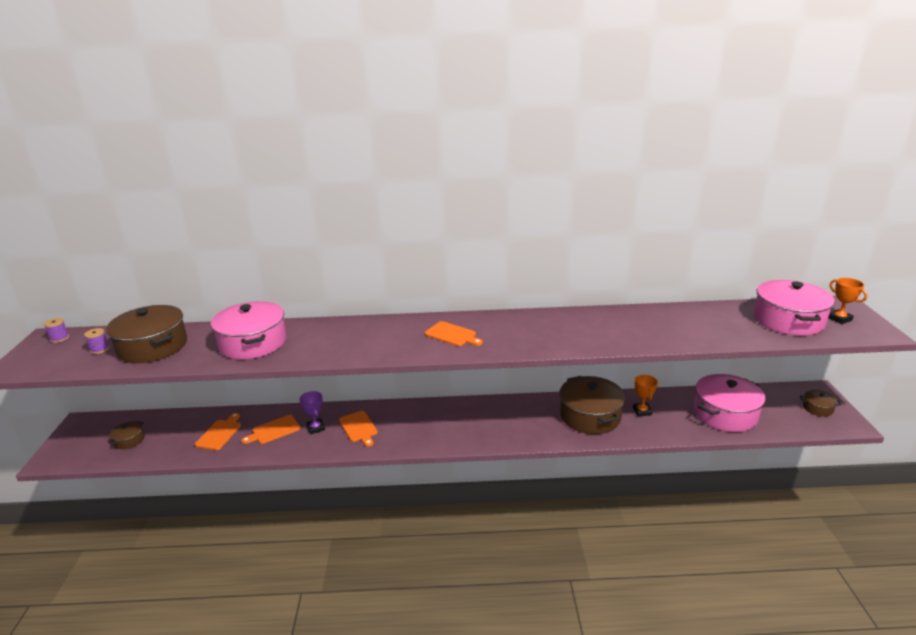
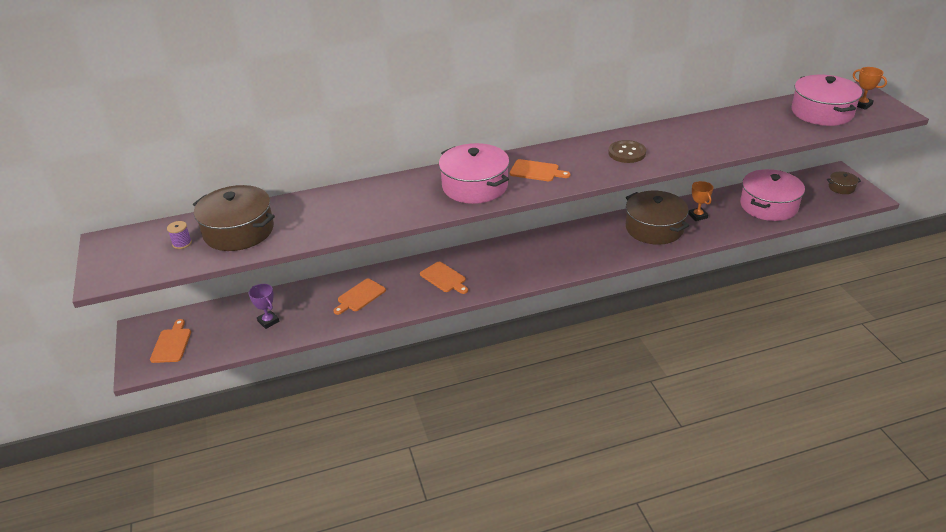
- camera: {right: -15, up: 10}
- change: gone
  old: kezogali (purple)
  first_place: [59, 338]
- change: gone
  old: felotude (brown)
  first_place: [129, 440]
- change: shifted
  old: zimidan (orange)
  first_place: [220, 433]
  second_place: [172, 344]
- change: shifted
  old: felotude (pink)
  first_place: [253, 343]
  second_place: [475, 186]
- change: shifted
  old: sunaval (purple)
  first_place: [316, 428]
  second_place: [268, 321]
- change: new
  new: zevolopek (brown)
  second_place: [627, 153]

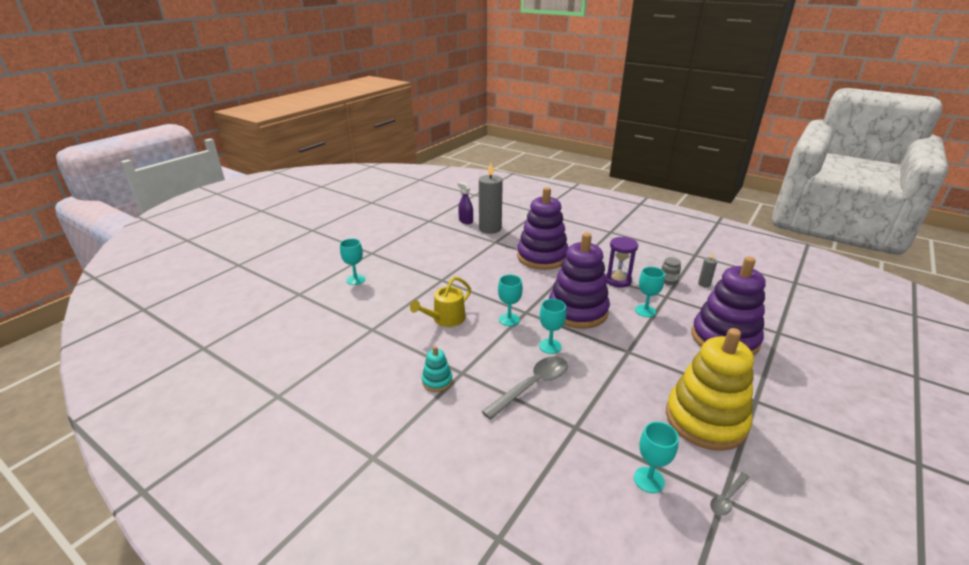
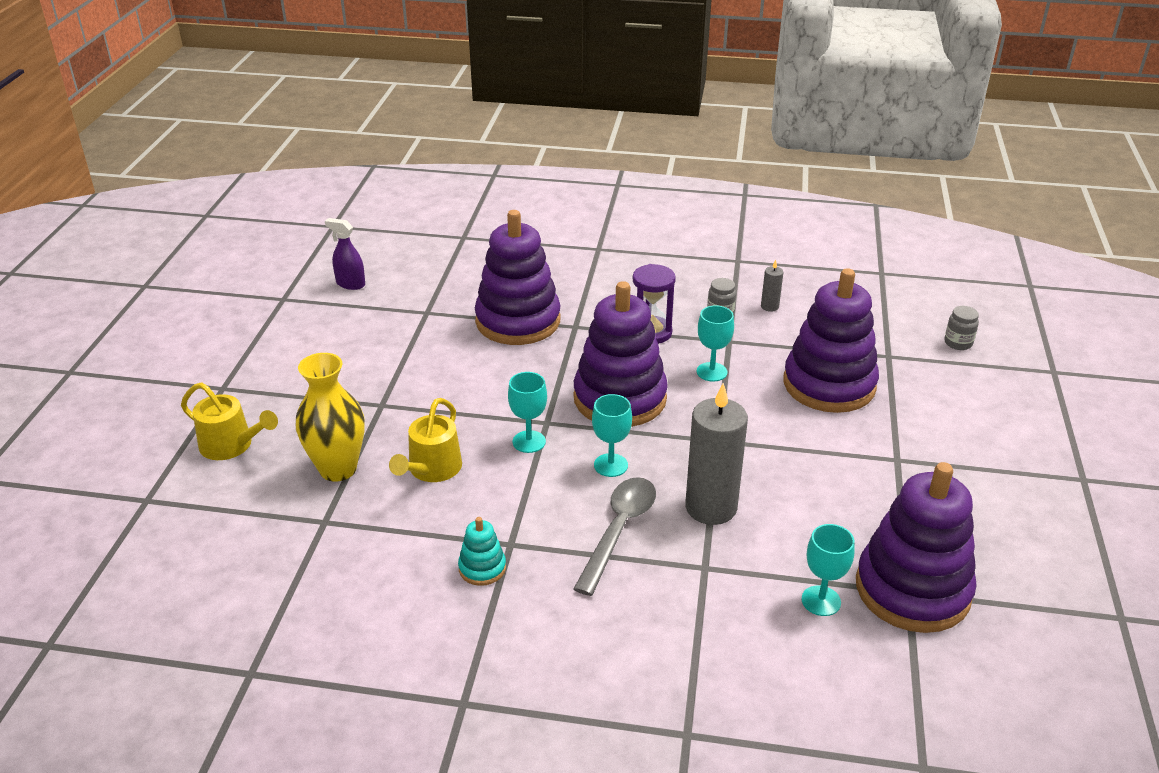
- camera: {right: -25, up: 5}
- change: swapped
  old: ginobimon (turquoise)
  new: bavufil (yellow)
  first_place: [355, 280]
  second_place: [231, 445]
- change: shifted
  old: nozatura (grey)
  first_place: [490, 229]
  second_place: [711, 507]
- change: gone
  old: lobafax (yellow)
  first_place: [705, 420]
- change: swapped
  old: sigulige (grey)
  new: lobafax (purple)
  first_place: [727, 498]
  second_place: [912, 590]
- change: new
  new: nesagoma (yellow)
  second_place: [338, 469]
- change: new
  new: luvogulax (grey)
  second_place: [958, 343]

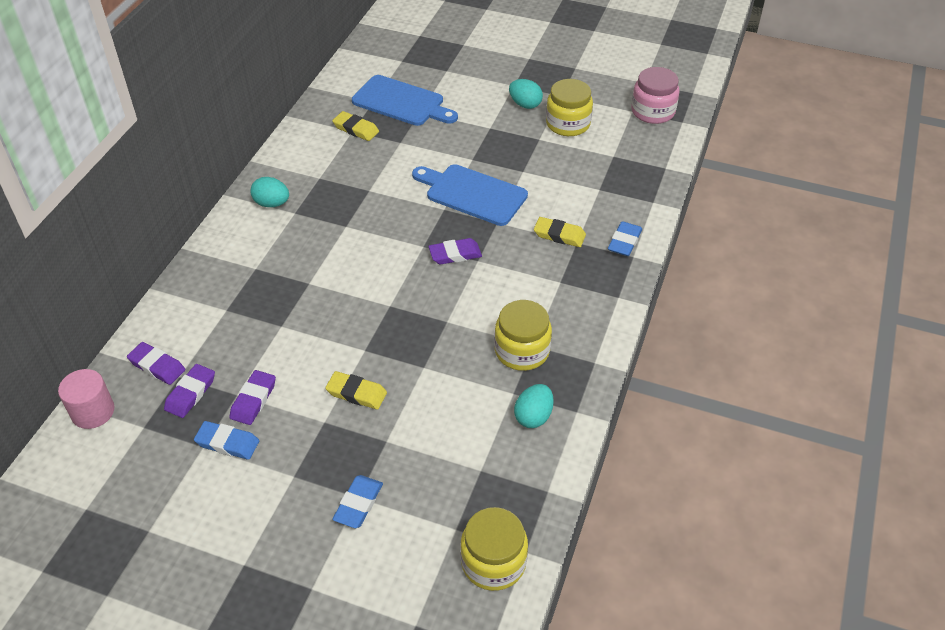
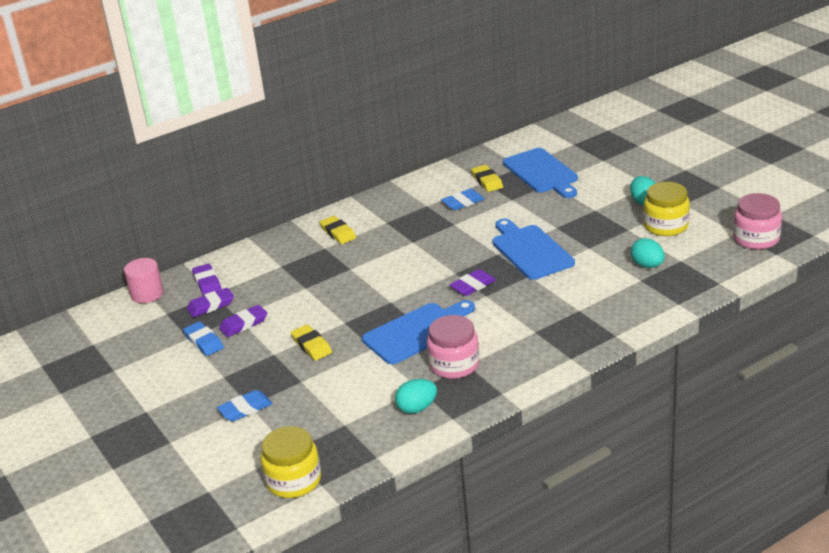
- camera: {right: 40, up: -15}
- change: shifted
  old: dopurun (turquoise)
  first_place: [272, 203]
  second_place: [647, 265]
- change: rotated
  old: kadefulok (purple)
  first_place: [455, 254]
  second_place: [473, 286]
  degrees: -60
- change: repainted
  old: luvogulax (yellow)
  new: luvogulax (pink)
  first_place: [522, 351]
  second_place: [454, 365]
- change: shifted
  old: kadefulok (yellow)
  first_place: [559, 235]
  second_place: [338, 233]
- change: shifted
  old: kadefulok (blue)
  first_place: [624, 242]
  second_place: [463, 202]
- change: new
  new: zimidan (blue)
  second_place: [417, 332]

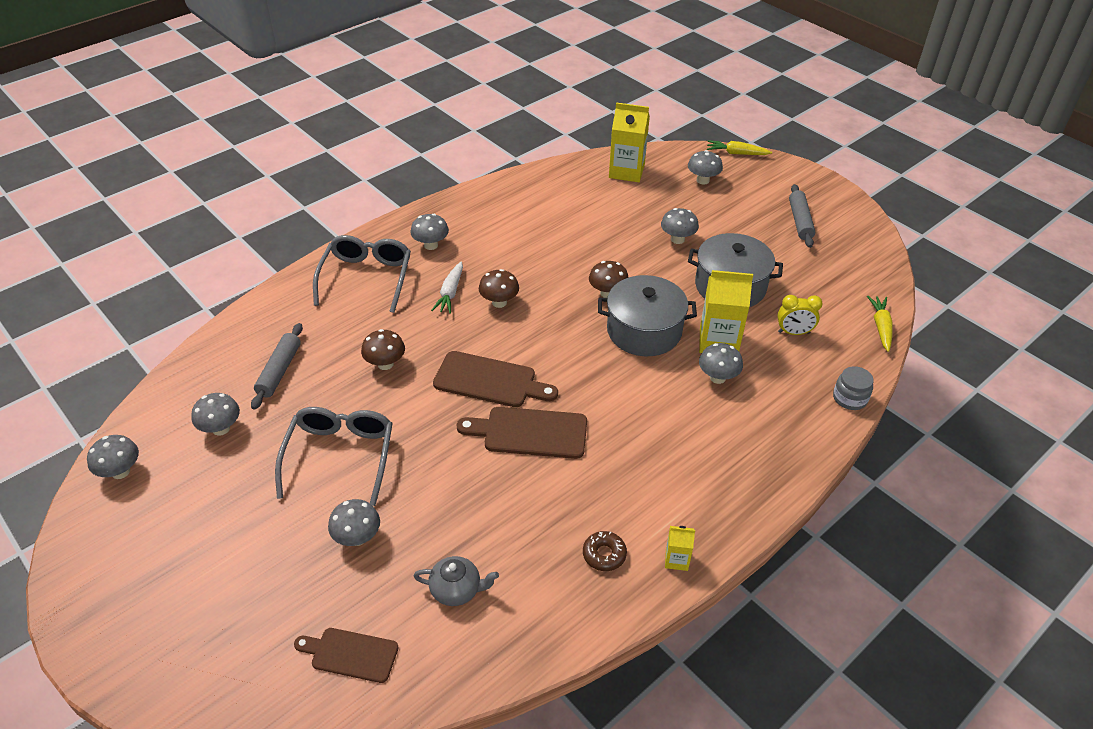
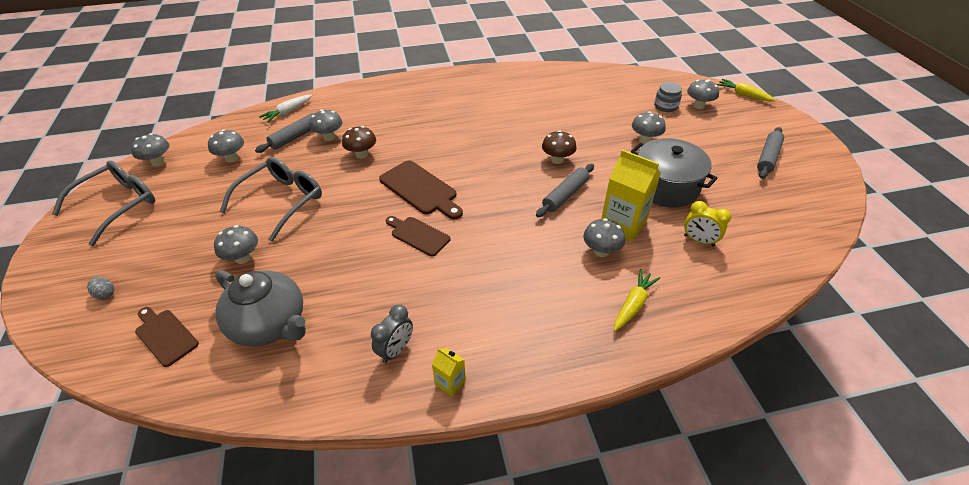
- camera: {right: 30, up: 0}
- change: shifted
  old: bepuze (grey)
  first_place: [366, 278]
  second_place: [118, 205]
- change: shifted
  old: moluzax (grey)
  first_place: [431, 245]
  second_place: [329, 137]
- change: scaled
  old: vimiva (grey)
  first_place: [457, 590]
  second_place: [270, 324]
  factor: 1.82
- change: shifted
  old: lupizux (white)
  first_place: [450, 293]
  second_place: [288, 112]
- change: scaled
  old: zimidan (brown)
  first_place: [530, 432]
  second_place: [418, 235]
  factor: 0.66
- change: gone
  old: moluzax (brown)
  first_place: [499, 302]
- change: swapped
  old: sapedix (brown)
  new: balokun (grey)
  first_place: [604, 554]
  second_place: [396, 350]
- change: swapped
  old: felotude (grey)
  new: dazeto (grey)
  first_place: [644, 331]
  second_place: [565, 195]
- change: gone
  old: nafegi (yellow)
  first_place: [626, 171]
- change: shifted
  old: luvogulax (grey)
  first_place: [849, 398]
  second_place: [665, 106]
- change: shifted
  old: lupizux (yellow)
  first_place: [881, 327]
  second_place: [633, 304]
- change: new
  new: dopurun (grey)
  second_place: [106, 294]

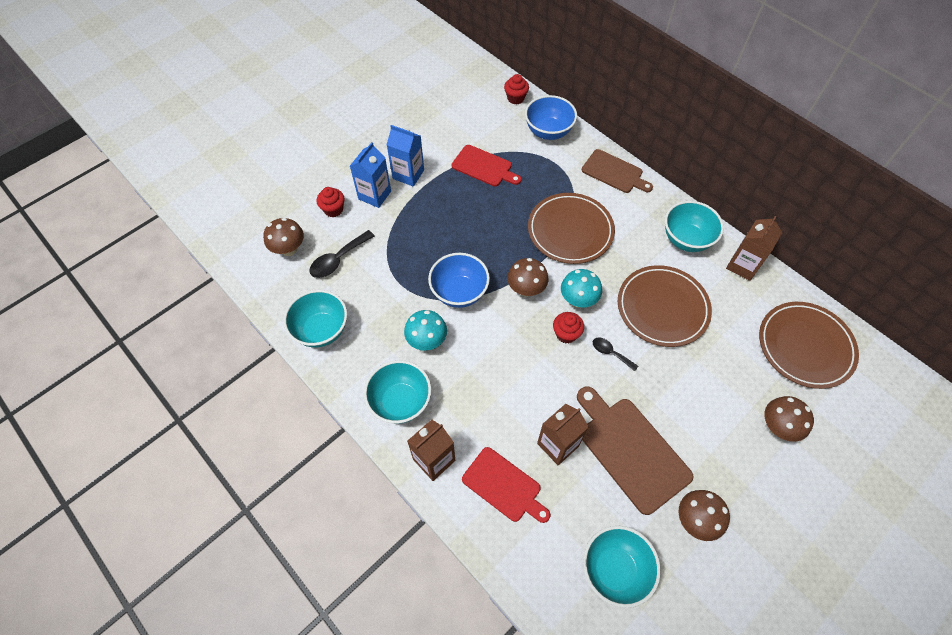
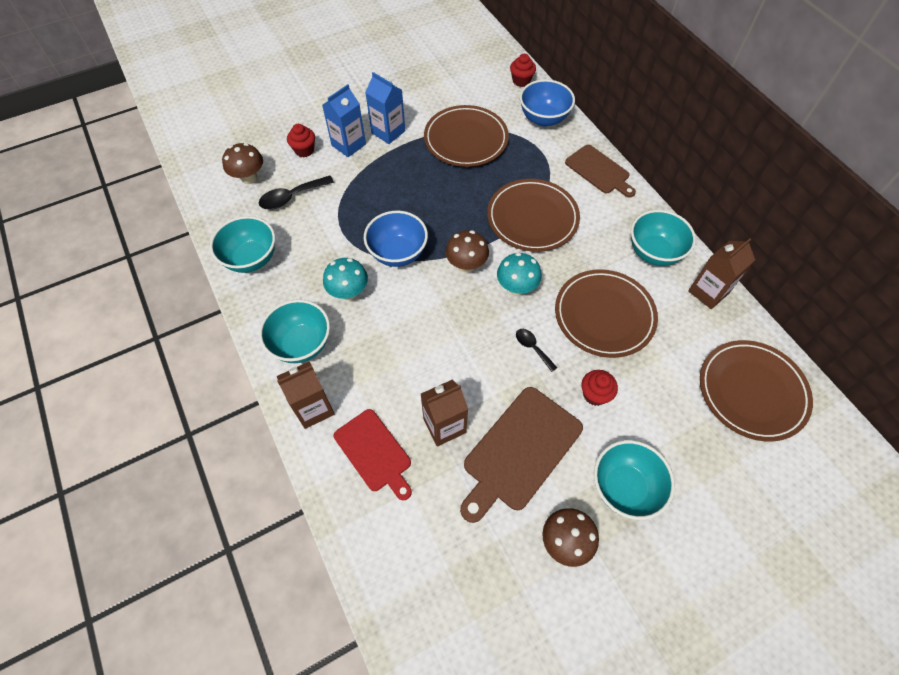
- camera: {right: 15, up: 0}
- change: swapped
  old: zimidan (red)
  new: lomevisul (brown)
  first_place: [484, 167]
  second_place: [466, 139]
- change: shifted
  old: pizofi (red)
  first_place: [566, 334]
  second_place: [595, 394]
- change: rotated
  old: zimidan (brown)
  first_place: [630, 450]
  second_place: [519, 451]
  degrees: -120
- change: shifted
  old: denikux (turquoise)
  first_place: [614, 569]
  second_place: [624, 488]
- change: gone
  old: moluzax (brown)
  first_place: [777, 427]

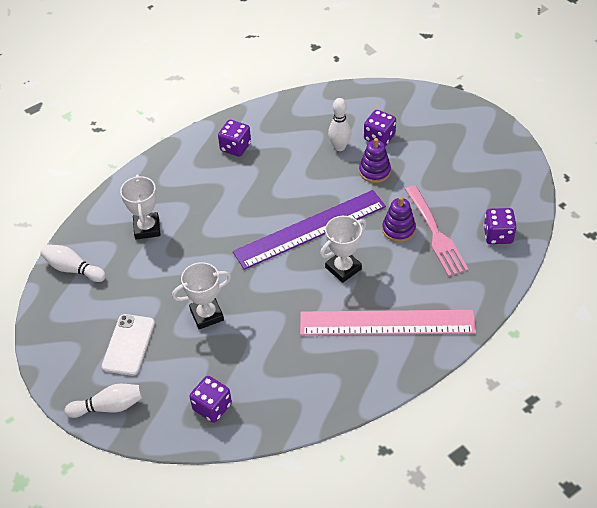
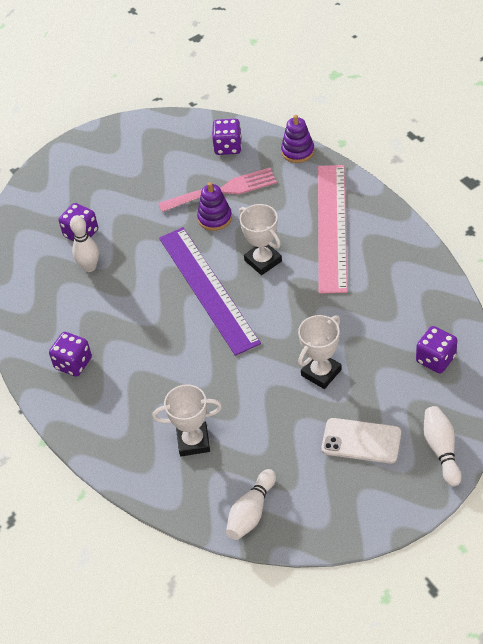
- camera: {right: -85, up: 0}
- change: rotated
  old: sunaval (white)
  first_place: [207, 315]
  second_place: [321, 372]
  degrees: 60
- change: shifted
  old: lobafax (purple)
  first_place: [374, 171]
  second_place: [298, 151]

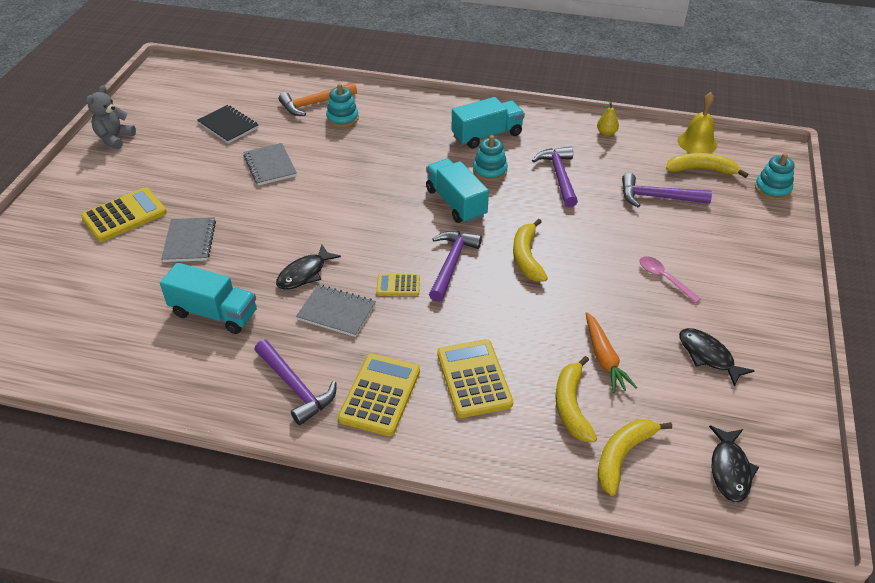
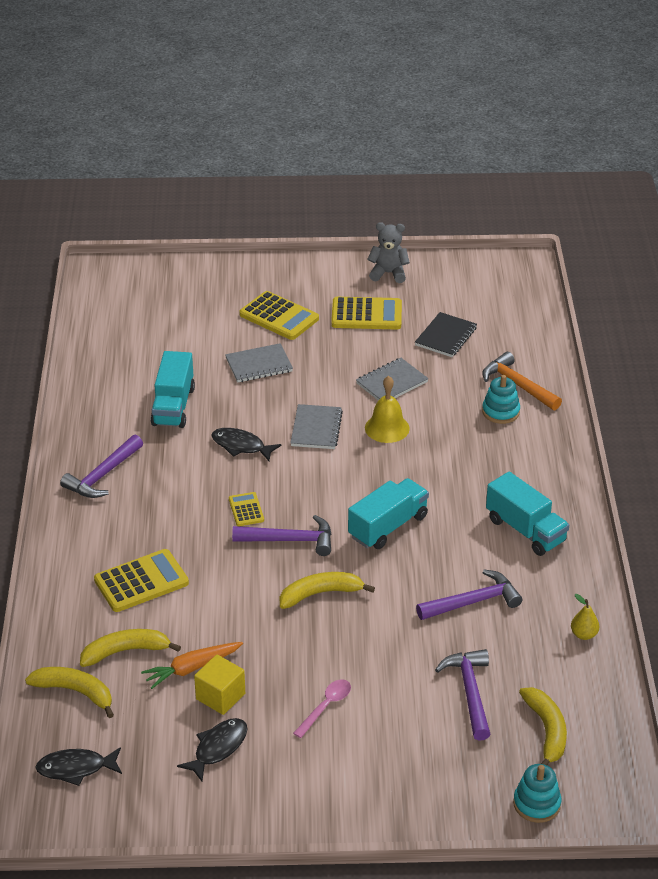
- camera: {right: 75, up: -5}
- change: shifted
  old: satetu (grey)
  first_place: [336, 312]
  second_place: [316, 429]
- change: shifted
  old: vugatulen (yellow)
  first_place: [380, 395]
  second_place: [366, 315]
- change: gone
  old: lobafax (turquoise)
  first_place: [490, 171]
- change: shifted
  old: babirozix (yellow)
  first_place: [697, 142]
  second_place: [387, 428]
- change: new
  new: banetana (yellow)
  second_place: [220, 696]

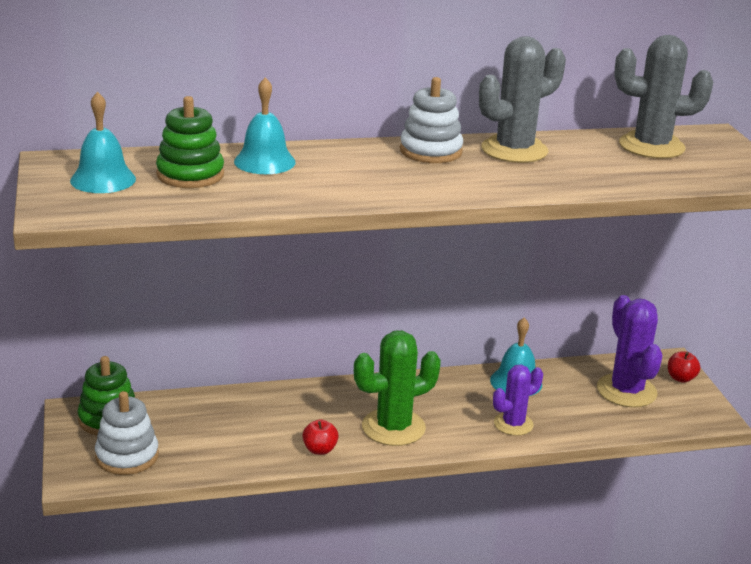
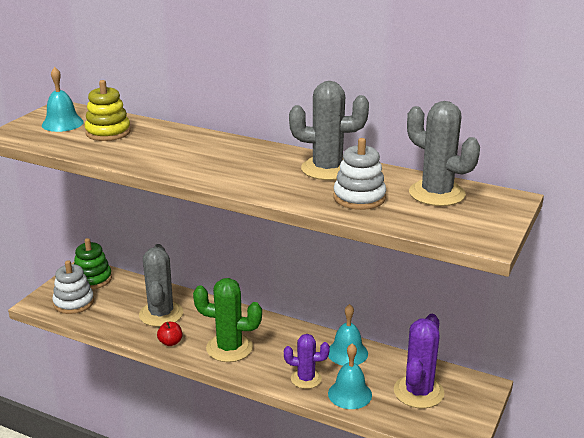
- camera: {right: 40, up: 0}
- change: repainted
  old: lobafax (green)
  new: lobafax (yellow)
  first_place: [190, 175]
  second_place: [108, 132]
- change: shifted
  old: babirozix (turquoise)
  first_place: [264, 161]
  second_place: [350, 394]
- change: shifted
  old: lobafax (white)
  first_place: [430, 151]
  second_place: [359, 198]
- change: gone
  old: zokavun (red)
  first_place: [681, 378]
- change: new
  new: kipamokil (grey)
  second_place: [161, 314]

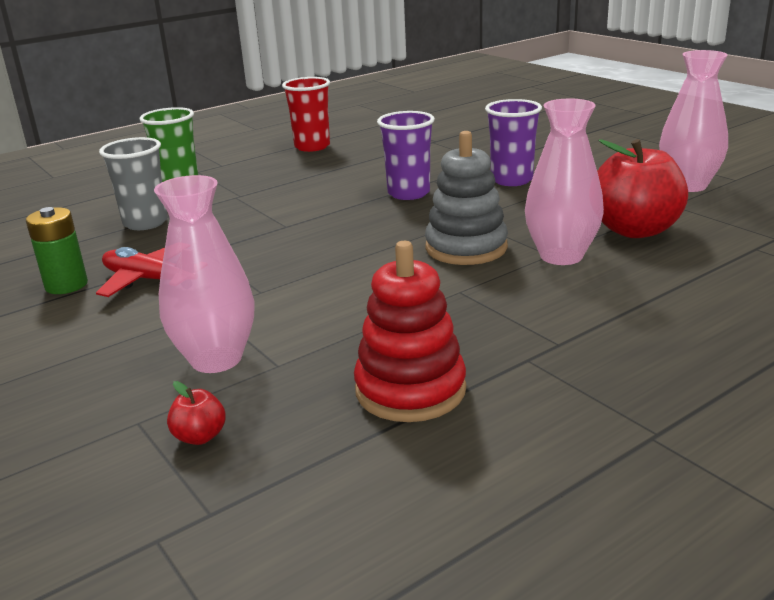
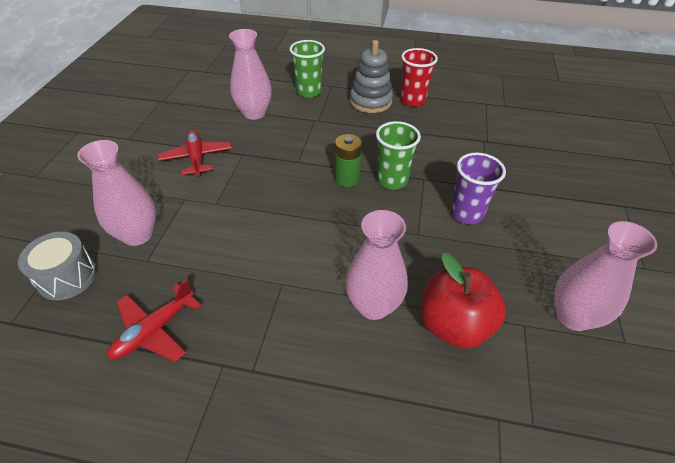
- camera: {right: 45, up: 20}
- change: shifted
  old: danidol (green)
  first_place: [66, 285]
  second_place: [347, 179]
- change: swapped
  old: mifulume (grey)
  new: nesagoma (pink)
  first_place: [145, 223]
  second_place: [254, 113]
- change: swapped
  old: zokavun (red)
  new: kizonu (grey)
  first_place: [200, 436]
  second_place: [67, 277]
- change: swapped
  old: lobafax (red)
  new: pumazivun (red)
  first_place: [410, 390]
  second_place: [154, 330]
- change: repainted
  old: mifulume (purple)
  new: mifulume (green)
  first_place: [408, 193]
  second_place: [392, 180]
- change: shifted
  old: lobafax (grey)
  first_place: [466, 248]
  second_place: [370, 101]

